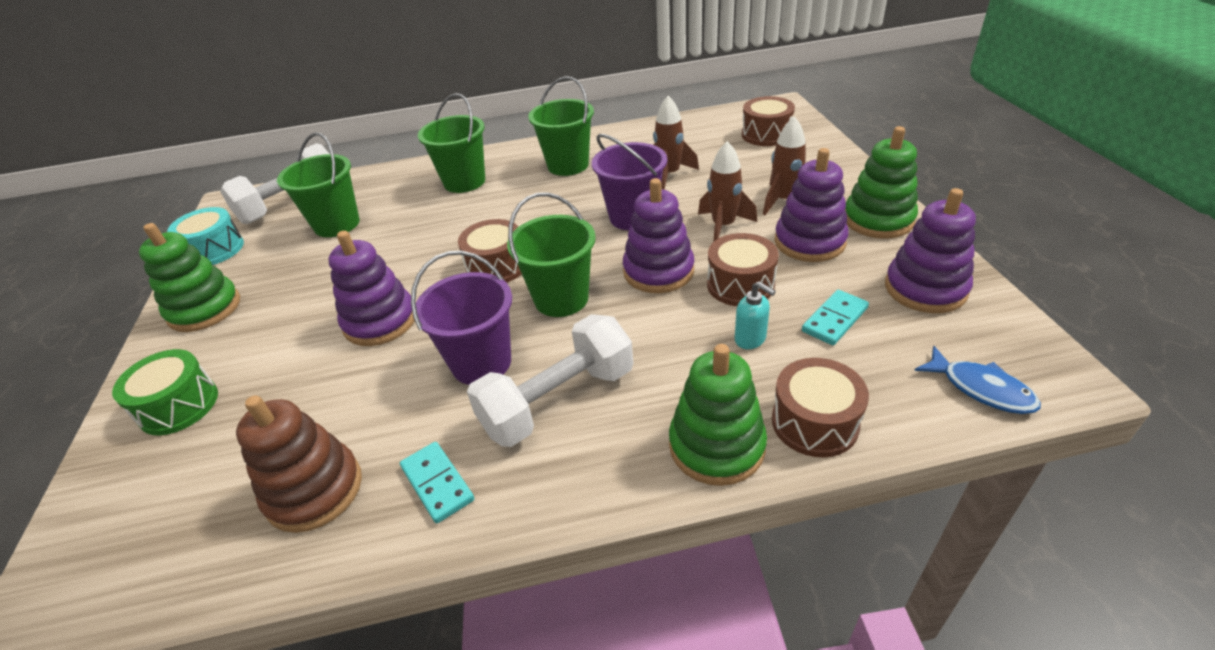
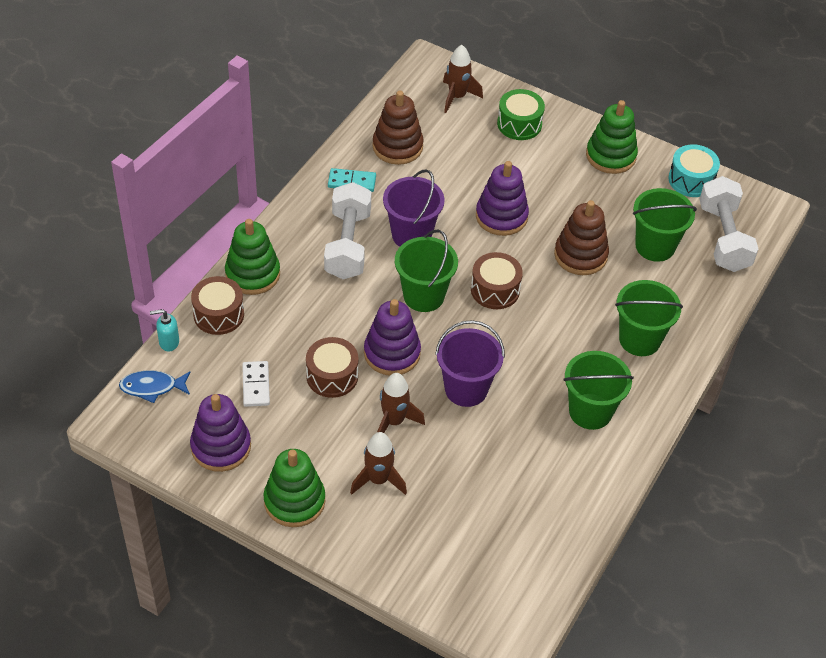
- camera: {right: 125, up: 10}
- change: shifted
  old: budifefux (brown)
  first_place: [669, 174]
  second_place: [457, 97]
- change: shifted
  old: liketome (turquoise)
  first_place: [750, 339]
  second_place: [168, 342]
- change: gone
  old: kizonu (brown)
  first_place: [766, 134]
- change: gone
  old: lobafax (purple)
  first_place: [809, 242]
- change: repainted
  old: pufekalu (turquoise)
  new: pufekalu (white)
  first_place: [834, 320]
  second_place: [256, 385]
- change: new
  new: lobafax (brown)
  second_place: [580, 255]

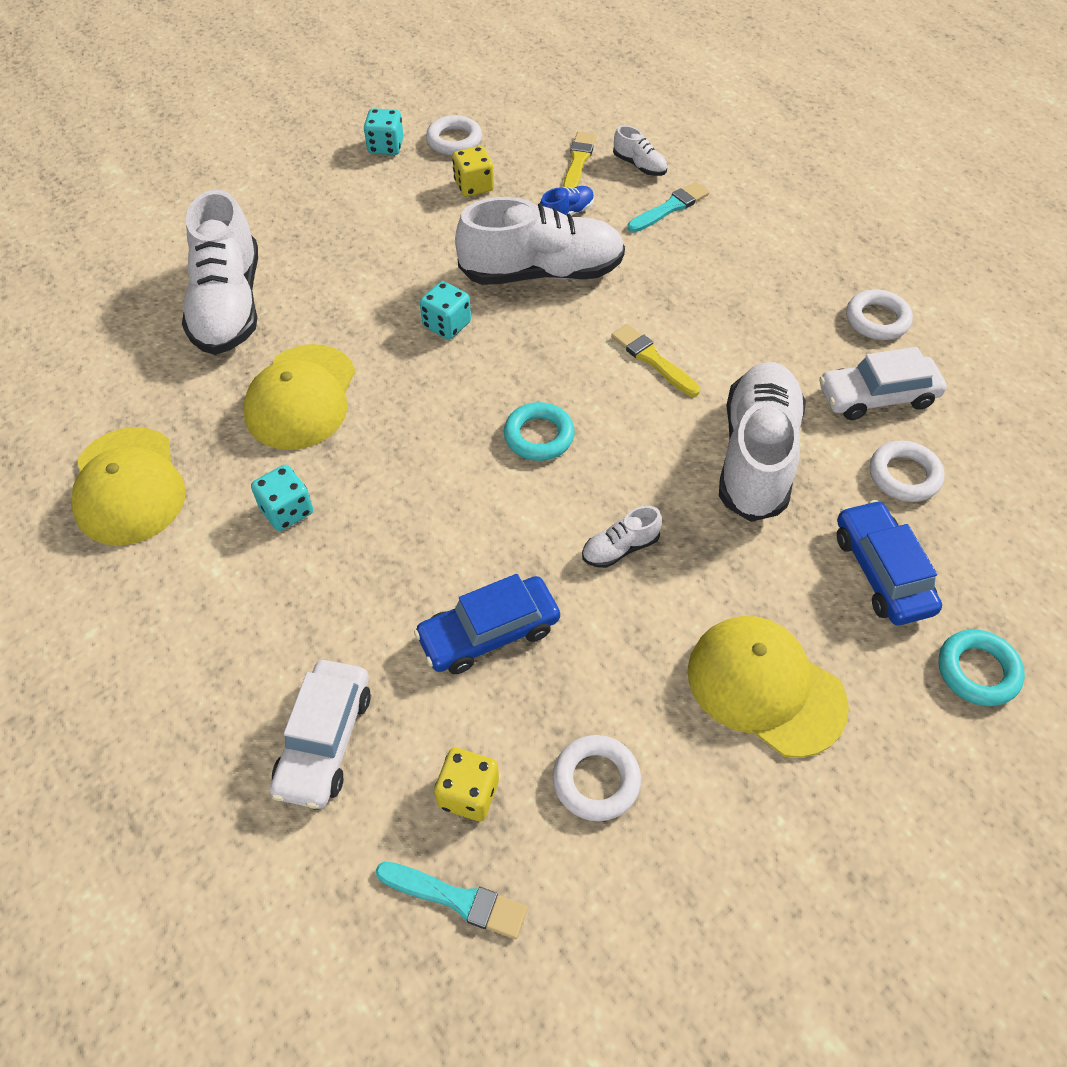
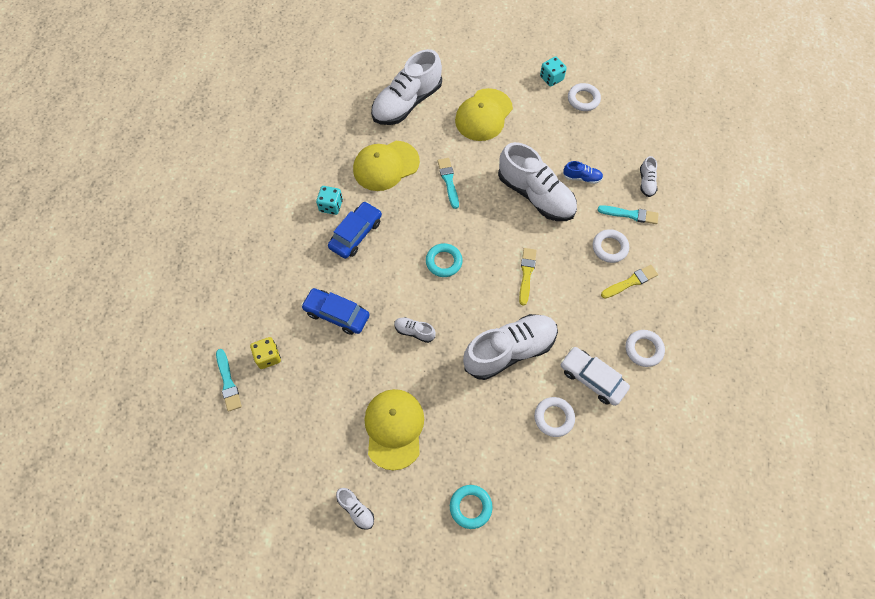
- camera: {right: 50, up: 10}
- change: shifted
  old: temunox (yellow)
  first_place: [128, 486]
  second_place: [483, 115]
- change: gone
  old: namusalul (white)
  first_place: [324, 740]
- change: gone
  old: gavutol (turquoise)
  first_place: [447, 325]
- change: gone
  old: gavutol (yellow)
  first_place: [474, 186]
- change: shifted
  old: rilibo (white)
  first_place: [596, 780]
  second_place: [610, 247]
- change: shifted
  old: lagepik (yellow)
  first_place: [578, 162]
  second_place: [630, 282]
- change: shifted
  old: namusalul (blue)
  first_place: [882, 572]
  second_place: [356, 234]
- change: new
  new: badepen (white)
  second_place: [356, 510]
- change: new
  new: lagepik (turquoise)
  second_place: [448, 181]

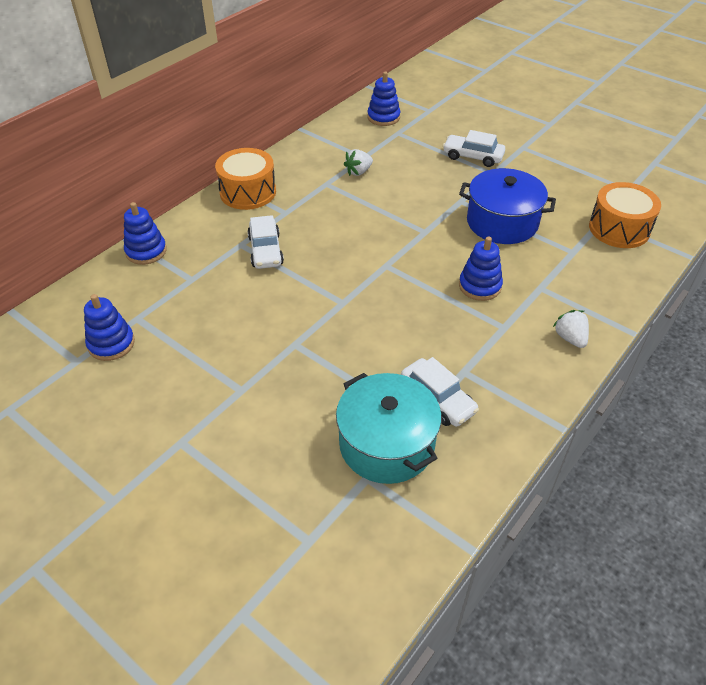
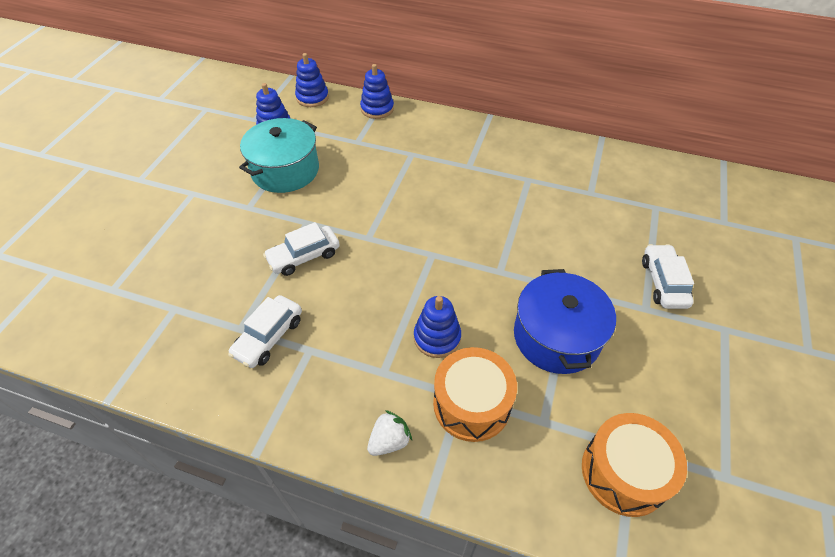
- camera: {right: 70, up: 5}
- change: shifted
  old: kizonu (orange)
  first_place: [248, 192]
  second_place: [471, 404]
- change: shifted
  old: namusalul (white)
  first_place: [265, 250]
  second_place: [304, 256]
- change: shifted
  old: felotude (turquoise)
  first_place: [386, 444]
  second_place: [285, 170]
- change: gone
  old: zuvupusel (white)
  first_place: [358, 172]
- change: shifted
  old: lobafax (blue)
  first_place: [383, 117]
  second_place: [312, 98]

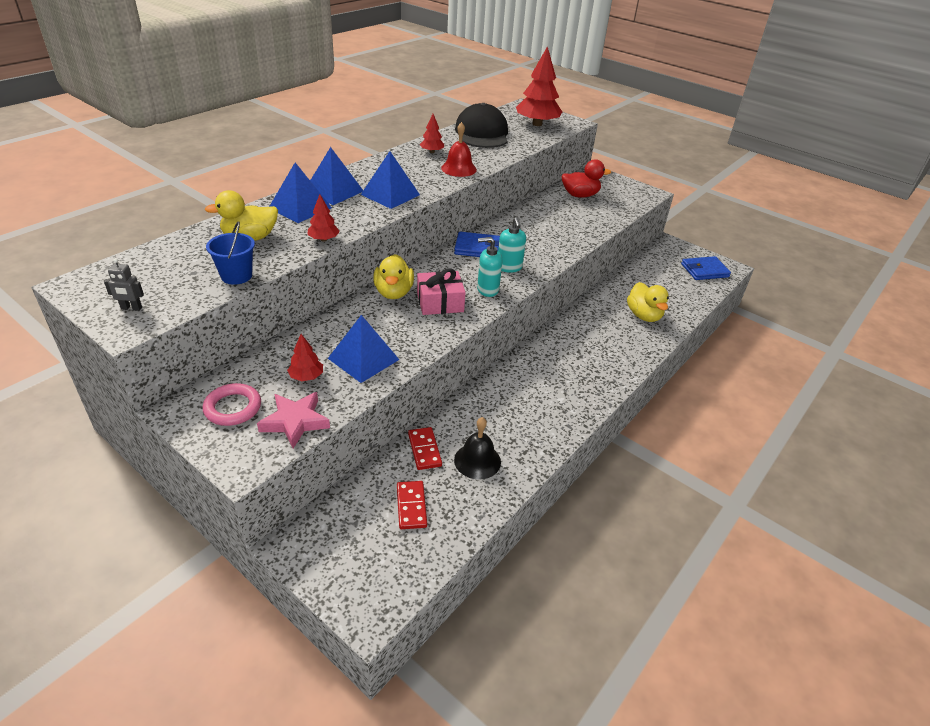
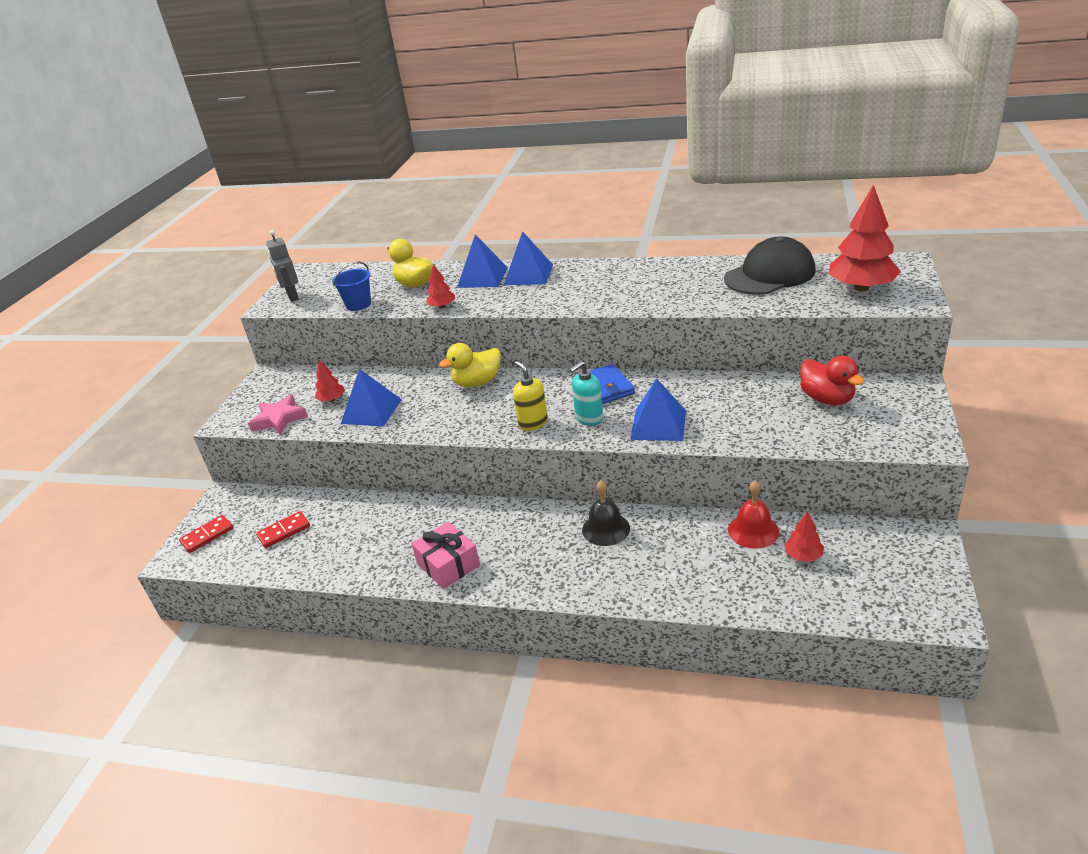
- camera: {right: 70, up: -5}
- change: scaled
  old: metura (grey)
  first_place: [131, 308]
  second_place: [292, 296]
  factor: 1.64
- change: gone
  old: rilibo (pink)
  first_place: [233, 408]
- change: shifted
  old: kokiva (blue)
  first_place: [390, 194]
  second_place: [658, 424]
- change: shifted
  old: pufekalu (red)
  first_place: [424, 450]
  second_place: [207, 535]
- change: shifted
  old: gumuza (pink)
  first_place: [440, 302]
  second_place: [448, 564]
- change: shifted
  old: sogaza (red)
  first_place: [432, 152]
  second_place: [803, 555]
- change: shifted
  old: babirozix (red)
  first_place: [458, 168]
  second_place: [753, 531]
- change: shifted
  old: babirozix (black)
  first_place: [477, 461]
  second_place: [606, 529]
- change: repainted
  old: liketome (turquoise)
  new: liketome (yellow)
  first_place: [487, 290]
  second_place: [533, 423]
- change: gone
  old: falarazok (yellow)
  first_place: [644, 316]
- change: gone
  old: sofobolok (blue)
  first_place: [704, 270]

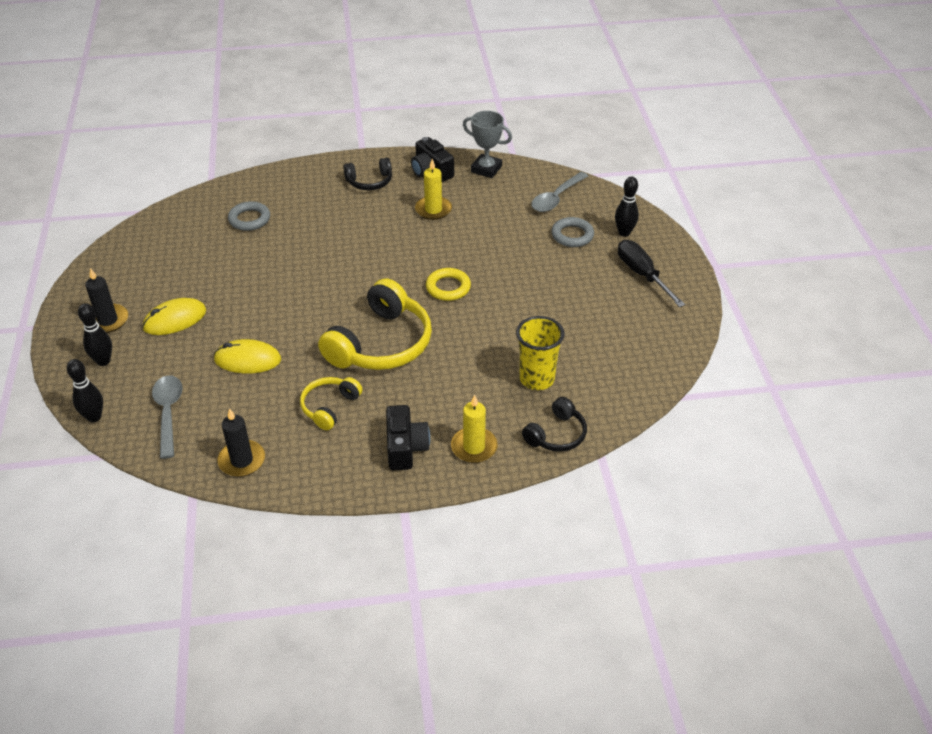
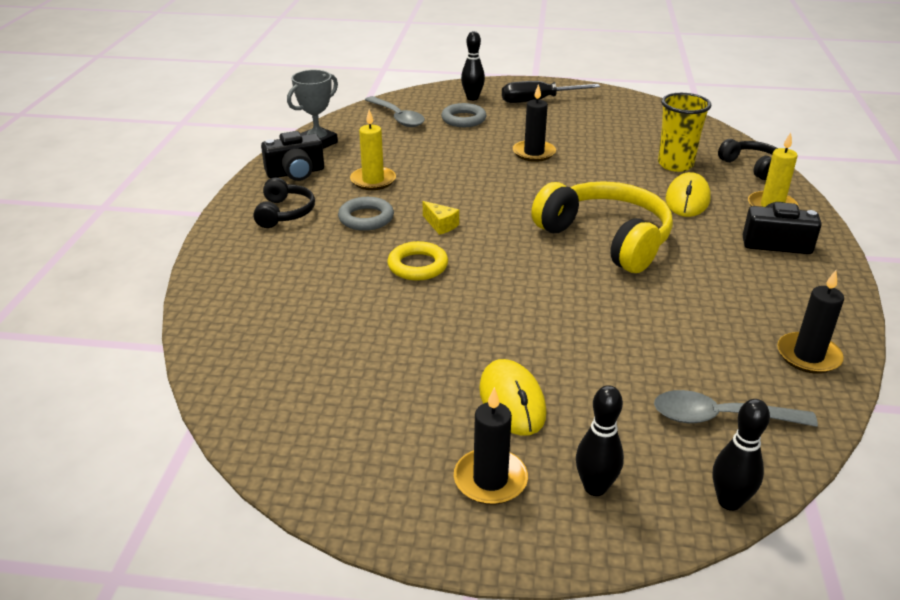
- camera: {right: -75, up: -10}
- change: shifted
  old: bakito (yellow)
  first_place: [247, 360]
  second_place: [687, 199]
- change: shifted
  old: rilibo (grey)
  first_place: [249, 219]
  second_place: [366, 218]
- change: gone
  old: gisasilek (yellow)
  first_place: [329, 407]
- change: shifted
  old: rilibo (yellow)
  first_place: [448, 287]
  second_place: [418, 266]
- change: new
  new: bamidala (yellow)
  second_place: [440, 225]
- change: new
  new: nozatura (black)
  second_place: [534, 153]

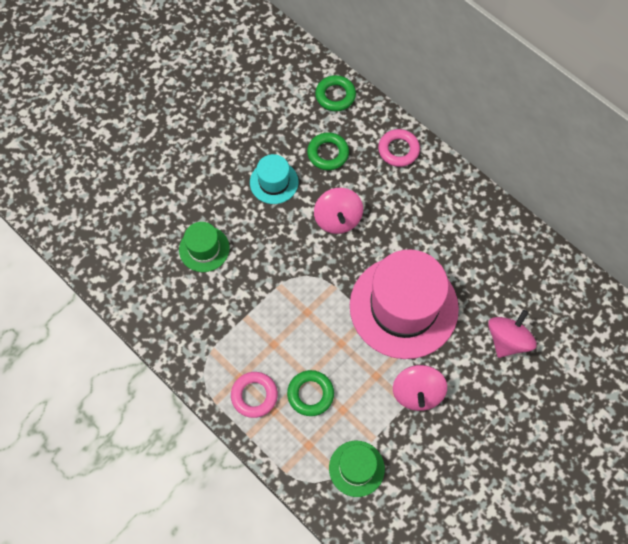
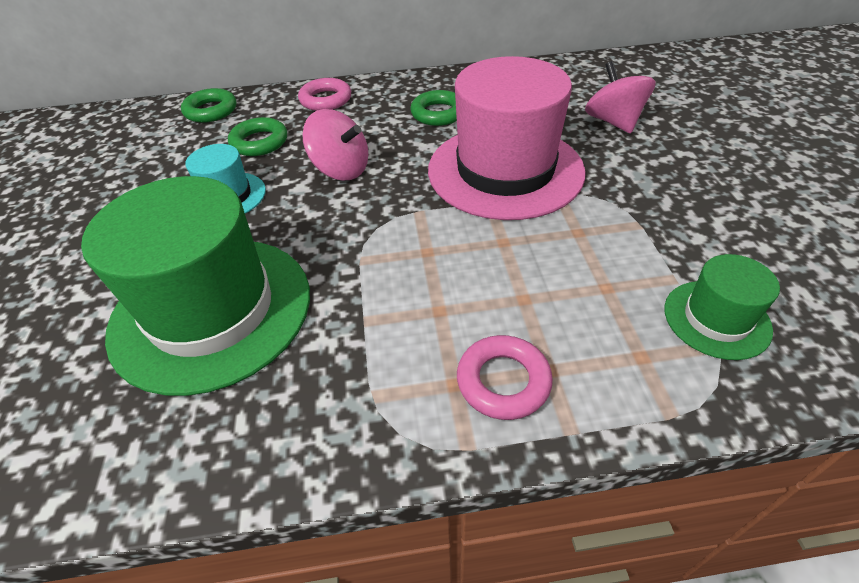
- camera: {right: -50, up: -20}
- change: scaled
  old: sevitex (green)
  first_place: [204, 249]
  second_place: [212, 310]
  factor: 2.1
- change: shifted
  old: rilibo (green)
  first_place: [310, 394]
  second_place: [438, 113]
- change: gone
  old: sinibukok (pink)
  first_place: [417, 393]

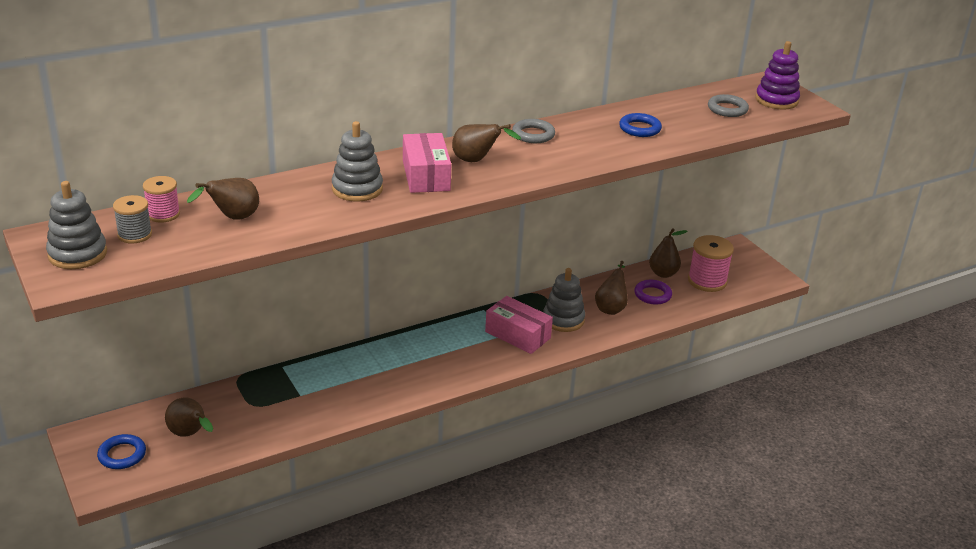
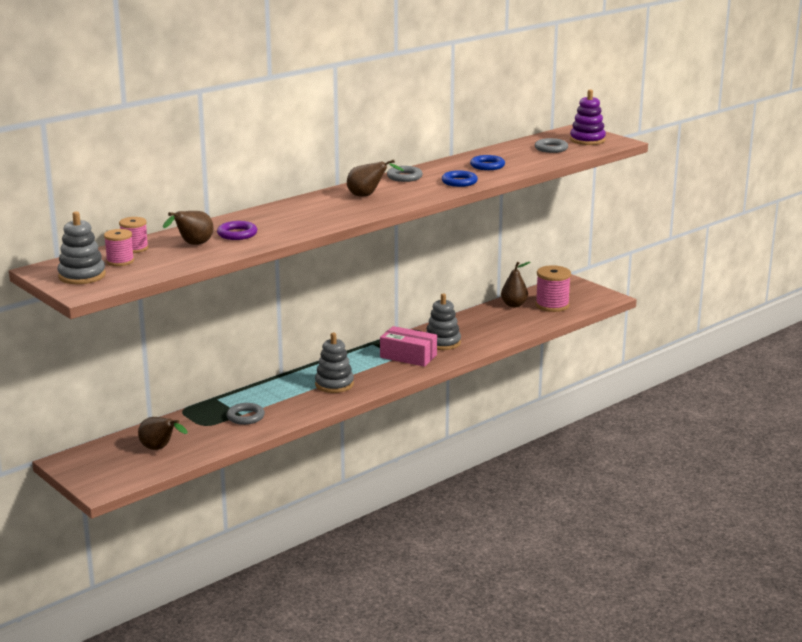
- camera: {right: -10, up: -10}
- change: shifted
  old: rilibo (blue)
  first_place: [122, 455]
  second_place: [459, 182]
- change: repainted
  old: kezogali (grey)
  new: kezogali (pink)
  first_place: [135, 235]
  second_place: [120, 261]
- change: shifted
  old: lobafax (grey)
  first_place: [357, 189]
  second_place: [334, 384]
- change: gone
  old: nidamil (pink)
  first_place: [426, 175]
- change: gone
  old: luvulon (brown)
  first_place: [611, 308]
- change: shifted
  old: rilibo (purple)
  first_place: [652, 295]
  second_place: [237, 234]
- change: new
  new: rilibo (grey)
  second_place: [245, 417]

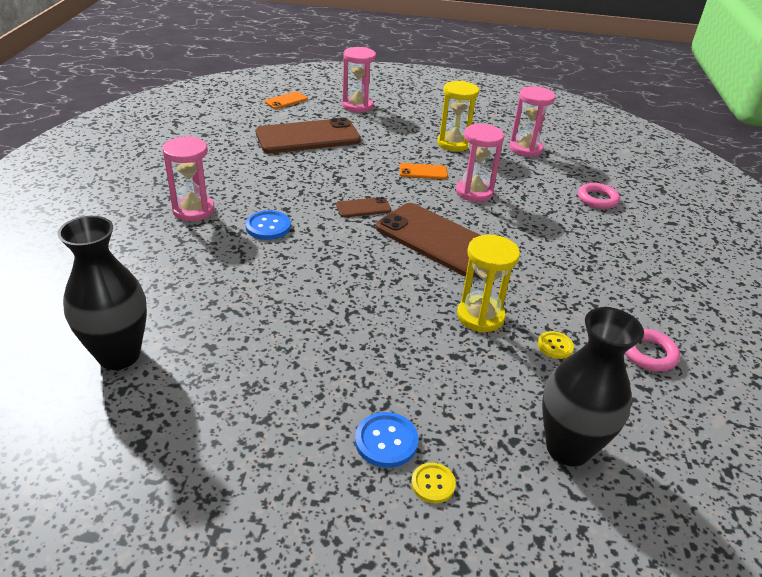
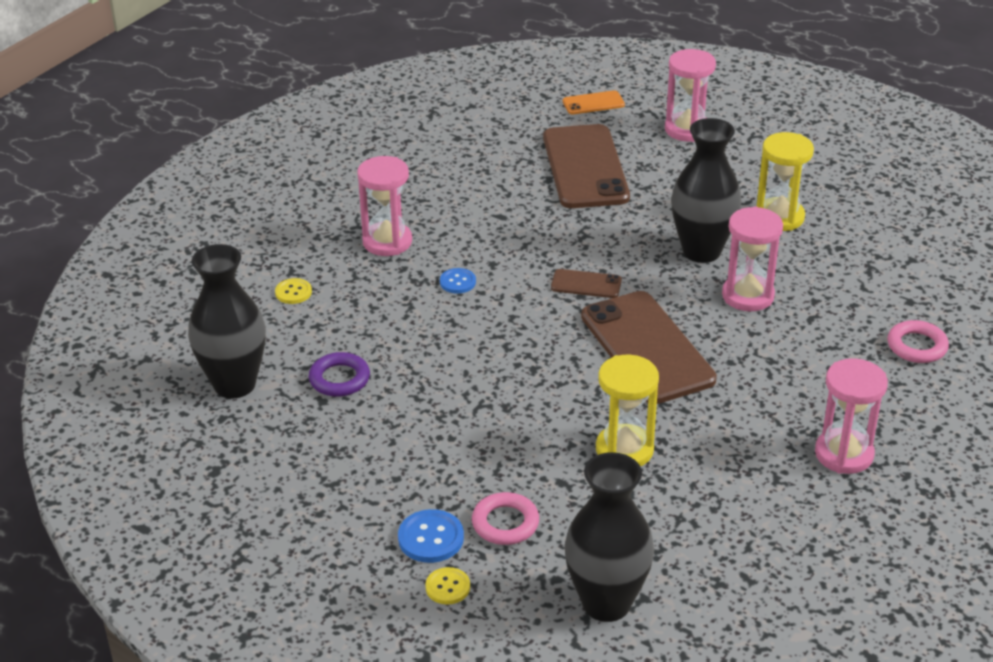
- camera: {right: 30, up: 0}
- change: scaled
  old: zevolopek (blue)
  first_place: [268, 226]
  second_place: [457, 282]
  factor: 0.66
- change: rotated
  old: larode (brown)
  first_place: [308, 137]
  second_place: [585, 167]
  degrees: 75
- change: swapped
  old: larode (orange)
  new: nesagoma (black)
  first_place: [423, 172]
  second_place: [701, 251]
- change: shifted
  old: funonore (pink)
  first_place: [525, 149]
  second_place: [844, 454]
- change: shifted
  old: zevolopek (yellow)
  first_place: [555, 346]
  second_place: [293, 292]
- change: shifted
  old: rilibo (pink)
  first_place: [649, 354]
  second_place: [505, 523]
- change: new
  new: rilibo (purple)
  second_place: [339, 379]

